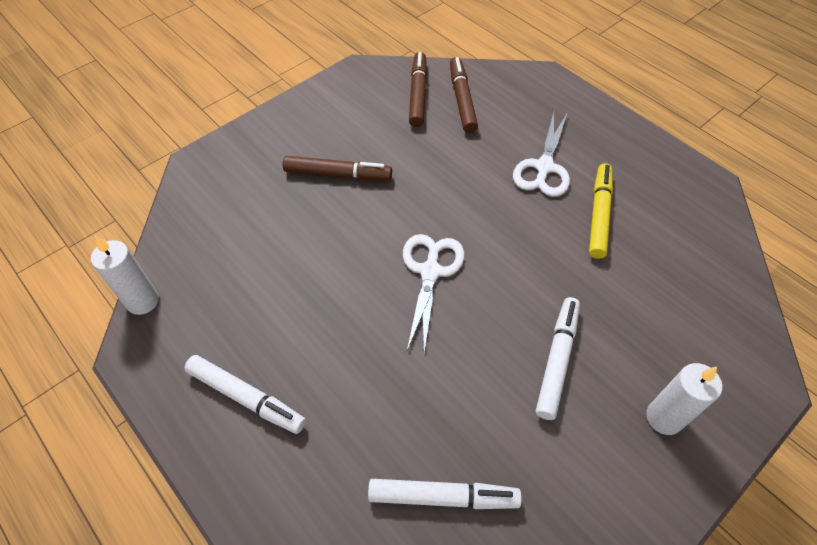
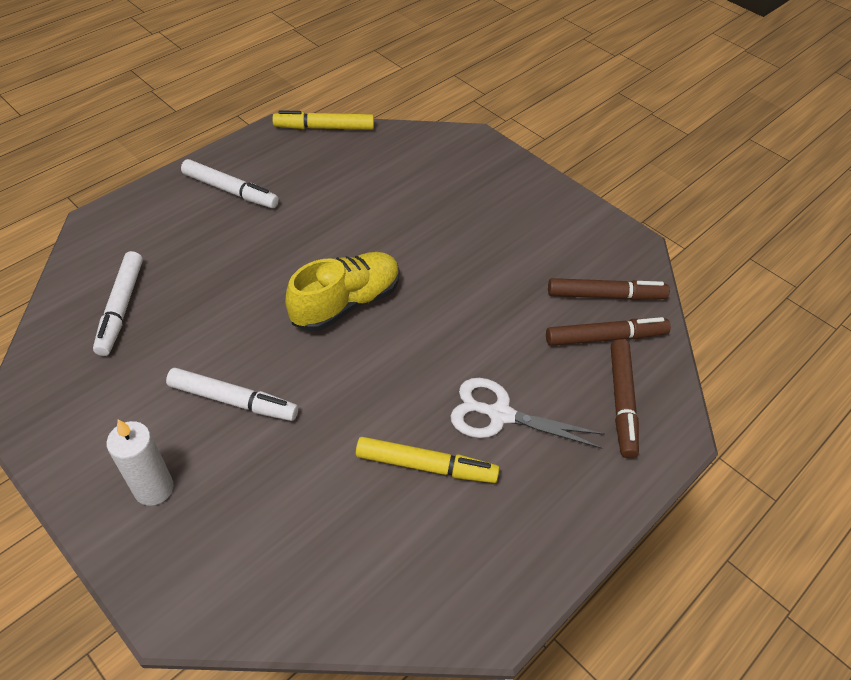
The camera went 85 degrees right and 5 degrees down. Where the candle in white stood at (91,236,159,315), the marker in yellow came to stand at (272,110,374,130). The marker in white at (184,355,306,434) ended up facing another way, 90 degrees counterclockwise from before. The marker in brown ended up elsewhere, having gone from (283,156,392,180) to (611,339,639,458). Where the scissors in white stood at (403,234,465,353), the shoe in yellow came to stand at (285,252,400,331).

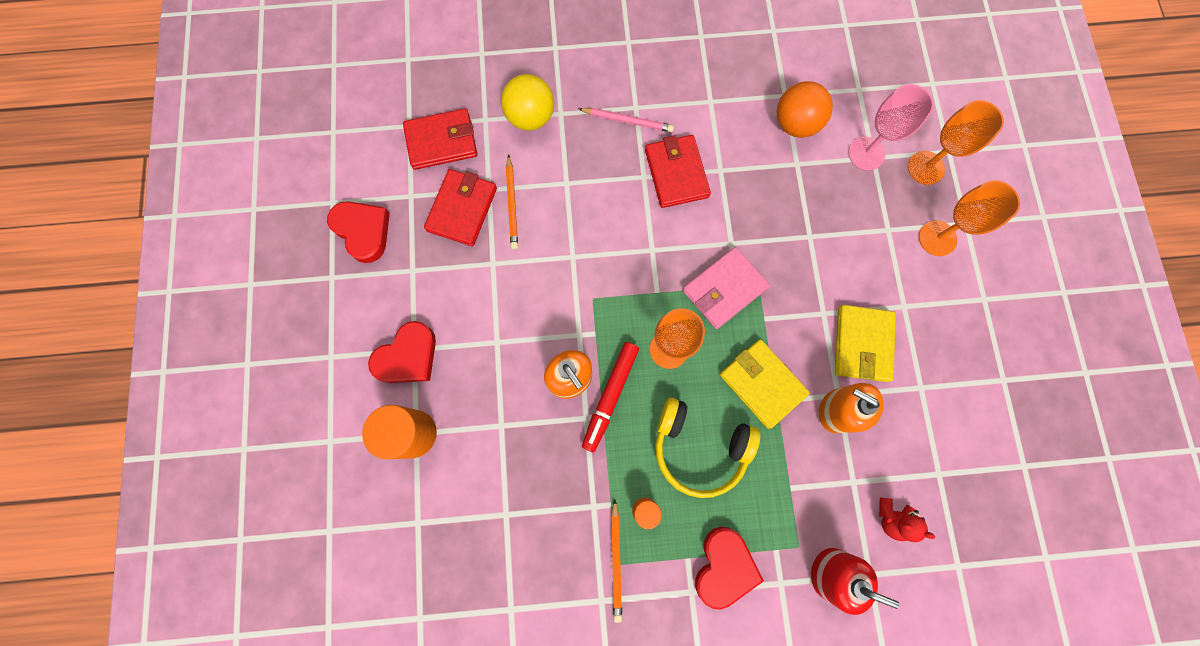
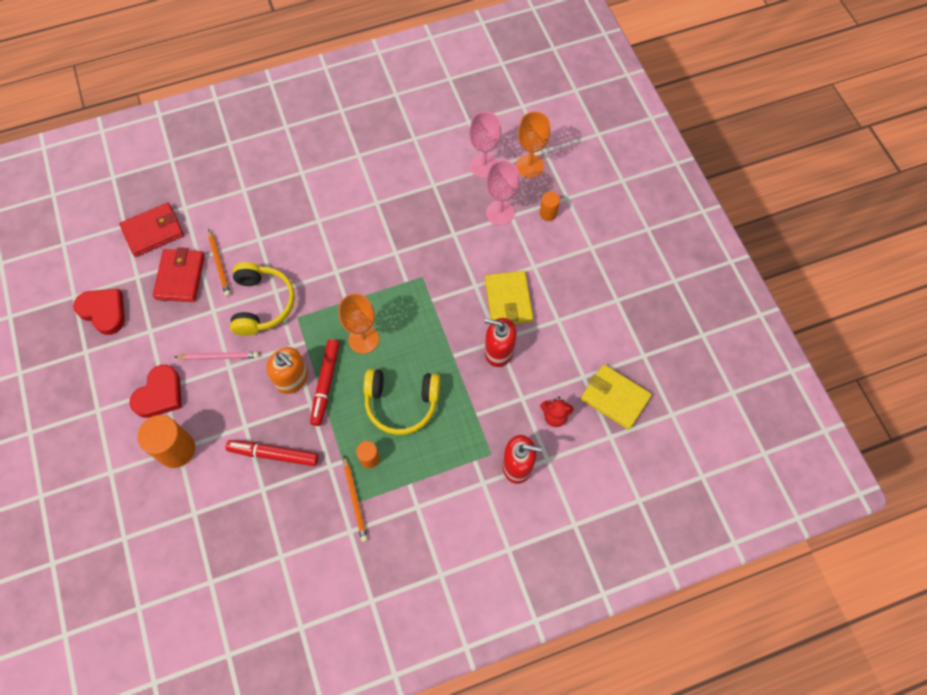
The camera went 15 degrees left and 10 degrees down. The second view lost the ball in yellow at (501,74,554,130). The pencil in pink ended up elsewhere, having gone from (578,108,674,132) to (175,352,259,360). The second view lost the wallet in red at (645,135,711,208). The second view lost the wallet in pink at (683,247,770,329). The second view lost the heart in red at (695,527,764,610). The wallet in yellow ended up elsewhere, having gone from (720,339,810,429) to (581,364,652,430). The second view lost the ball in orange at (777,81,833,138). What was the soap dispenser in orange at (819,383,884,434) turned into the soap dispenser in red at (484,318,517,367). Where the goblet in orange stood at (919,180,1020,256), the cylinder in orange came to stand at (540,192,560,221). The second view gained the marker in red at (226,440,318,466). The second view gained the headphones in yellow at (230,262,295,336). The second view gained the goblet in pink at (486,160,519,225).

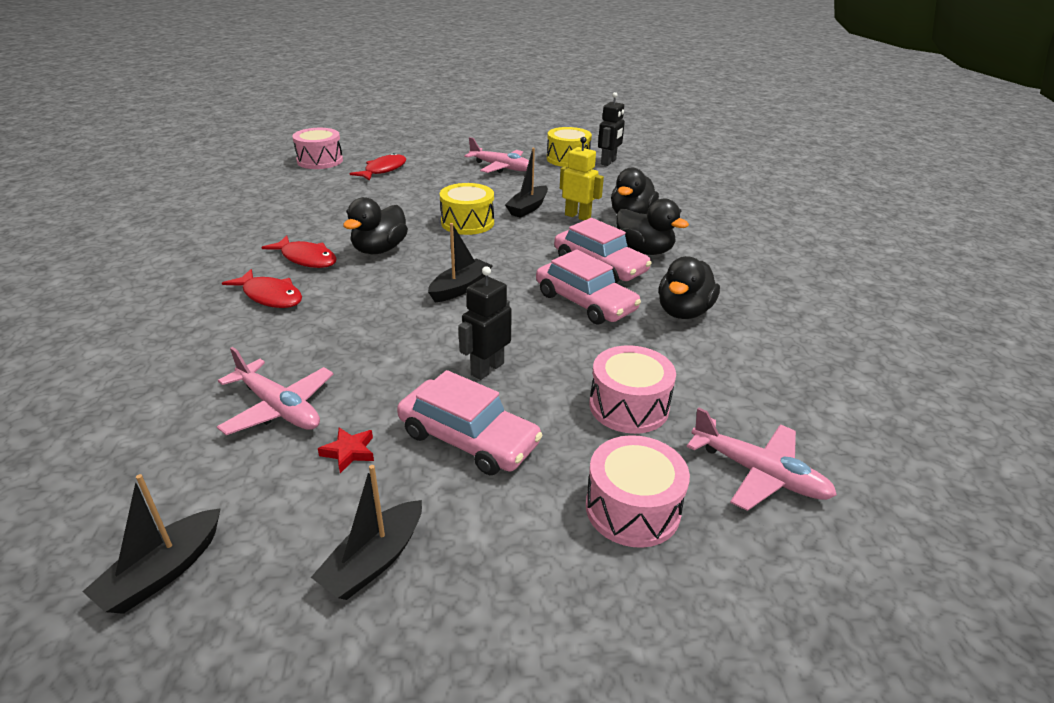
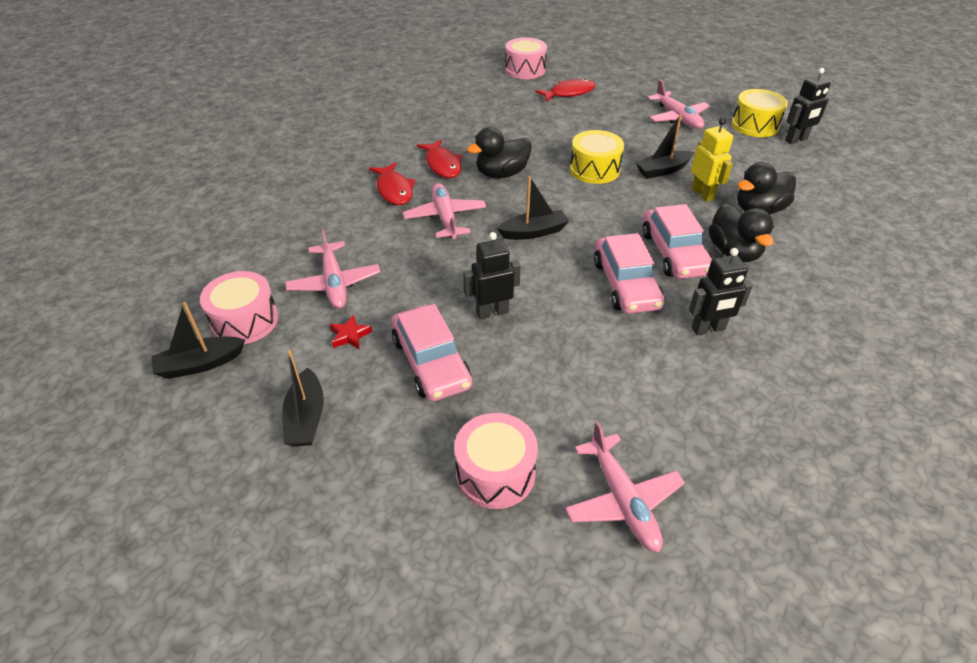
The camera went 35 degrees right and 10 degrees up. The boat in black at (311,465,422,600) ended up facing another way, 75 degrees counterclockwise from before. The drum in pink ended up elsewhere, having gone from (589,345,676,434) to (200,271,278,344). Where the duck in black stood at (658,256,720,319), the robot in black came to stand at (689,248,753,335). The second view gained the plane in pink at (403,183,487,239).

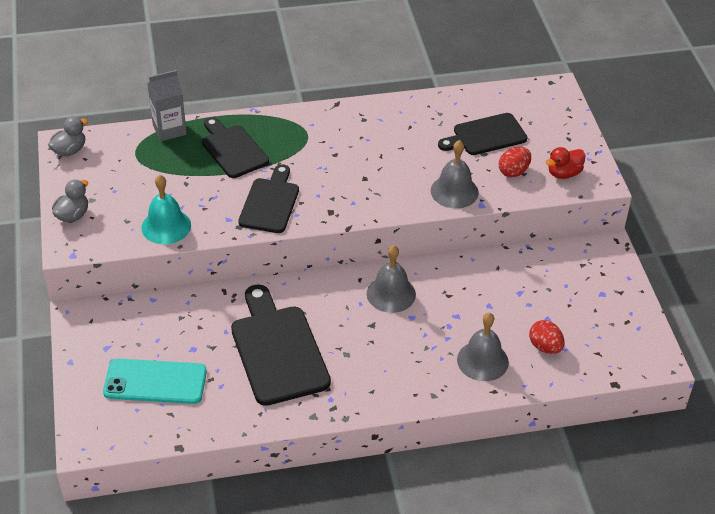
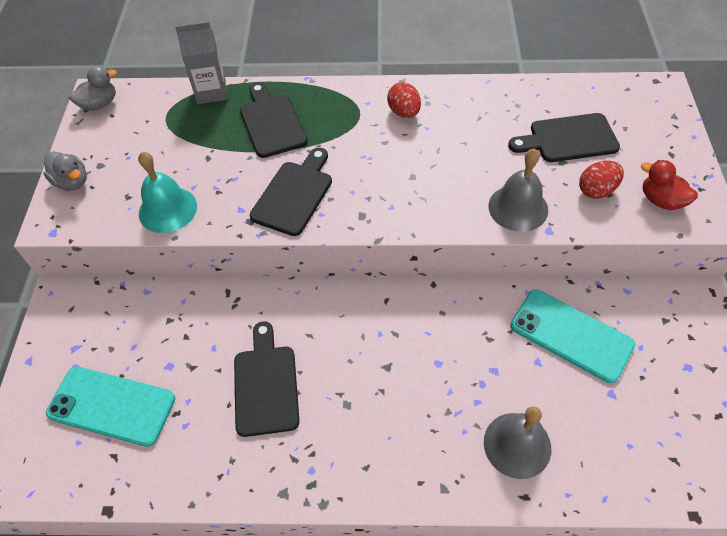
The camera went 15 degrees right and 10 degrees up. The duck in grey at (52,180,88,222) ended up facing another way, 90 degrees clockwise from before. The size of the cutting board in black at (231,284,331,406) changed by a factor of 0.66. The second view lost the bell in grey at (367,245,416,313). The egg in red ended up elsewhere, having gone from (529,320,565,354) to (387,82,421,118). The duck in red at (546,147,585,179) ended up facing another way, 60 degrees clockwise from before. The second view gained the phone in turquoise at (510,290,635,383).

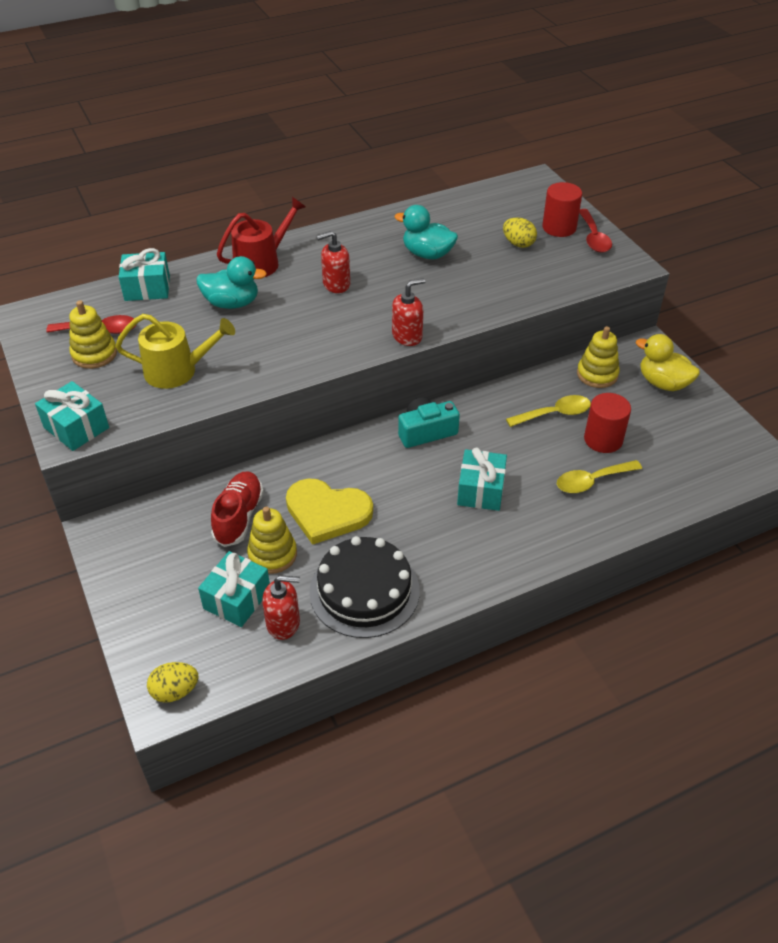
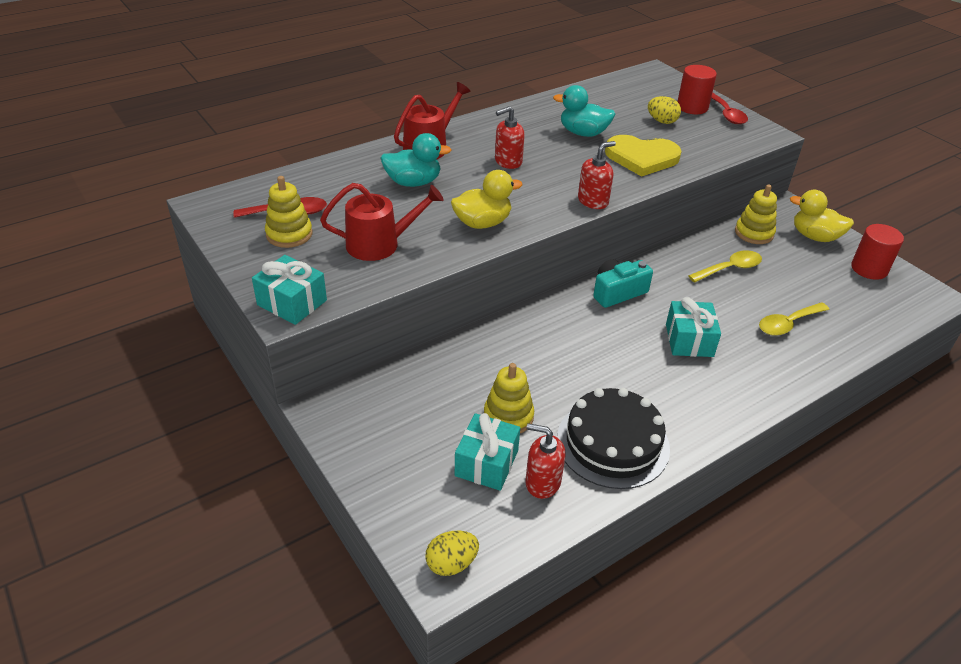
The camera went 10 degrees left and 5 degrees down. What was the watering can in yellow at (115,314,235,389) turned into the watering can in red at (320,183,444,261). The second view lost the gift in turquoise at (119,248,170,301). The second view lost the shoe in red at (211,472,264,547). The soap dispenser in red at (262,575,300,640) ended up facing another way, 150 degrees counterclockwise from before. The heart in yellow ended up elsewhere, having gone from (286,478,373,545) to (605,135,682,177). The cylinder in red ended up elsewhere, having gone from (584,393,631,453) to (851,224,904,280). The second view gained the duck in yellow at (451,170,523,229).

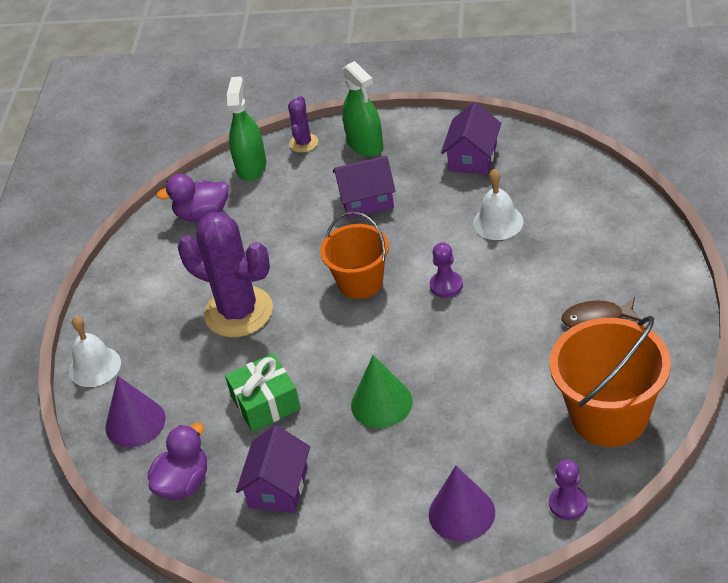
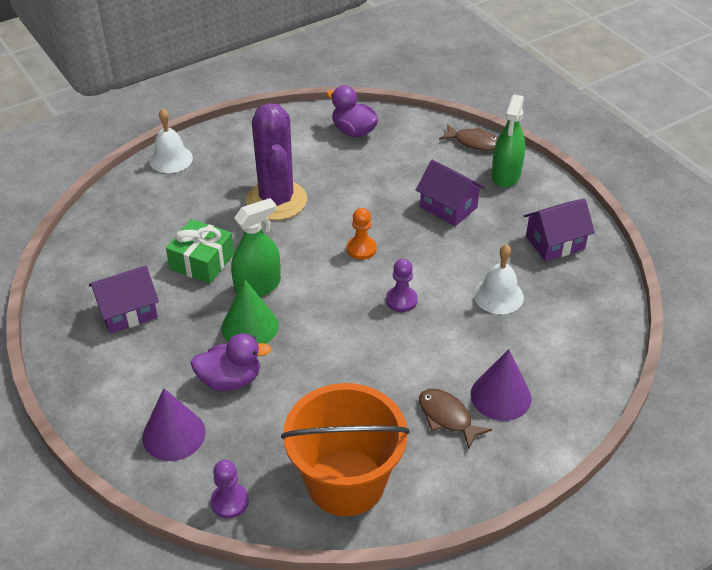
The camera went 45 degrees right and 0 degrees up. The cone in purple ended up elsewhere, having gone from (105,376,166,447) to (471,349,532,421). The duck in purple ended up elsewhere, having gone from (148,423,207,500) to (191,333,271,391). The spray bottle in green ended up elsewhere, having gone from (227,76,266,181) to (231,198,281,297). Where the cactus in purple stood at (288,96,318,153), the fish in brown came to stand at (439,124,498,151). Where the bucket in orange stood at (320,211,389,299), the pawn in orange came to stand at (347,208,377,260).

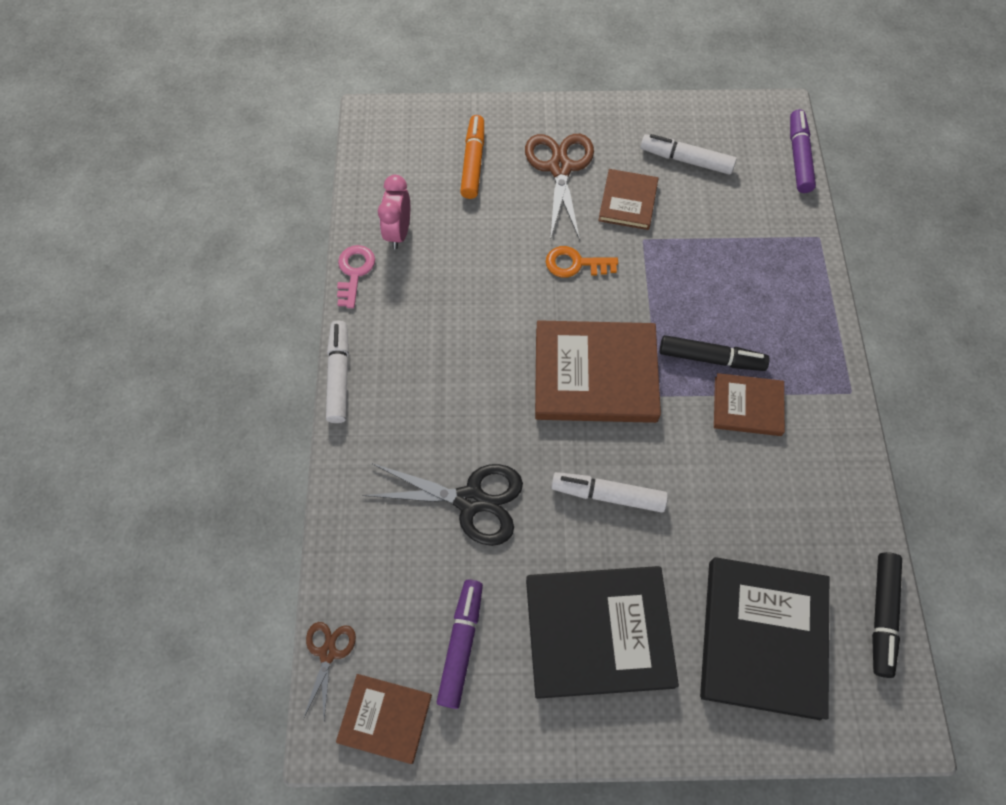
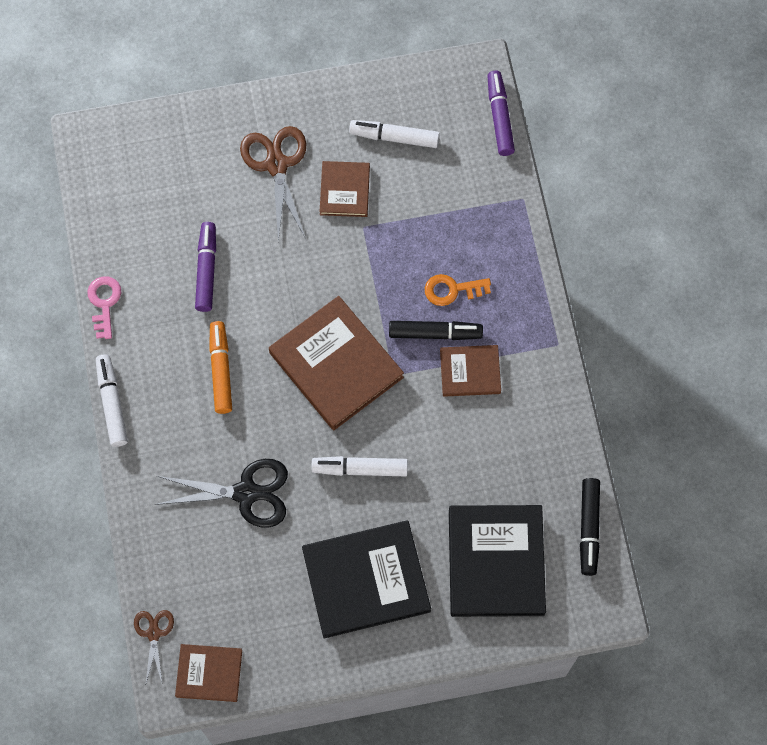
The camera went 10 degrees left and 5 degrees up. The second view lost the clock in pink at (378,175,410,249). The marker in purple ended up elsewhere, having gone from (437,580,483,709) to (195,222,216,312). The marker in orange ended up elsewhere, having gone from (460,115,484,199) to (209,321,232,414). The book in brown at (535,320,661,423) ended up facing another way, 60 degrees clockwise from before. The key in orange ended up elsewhere, having gone from (546,246,618,277) to (425,274,491,306).

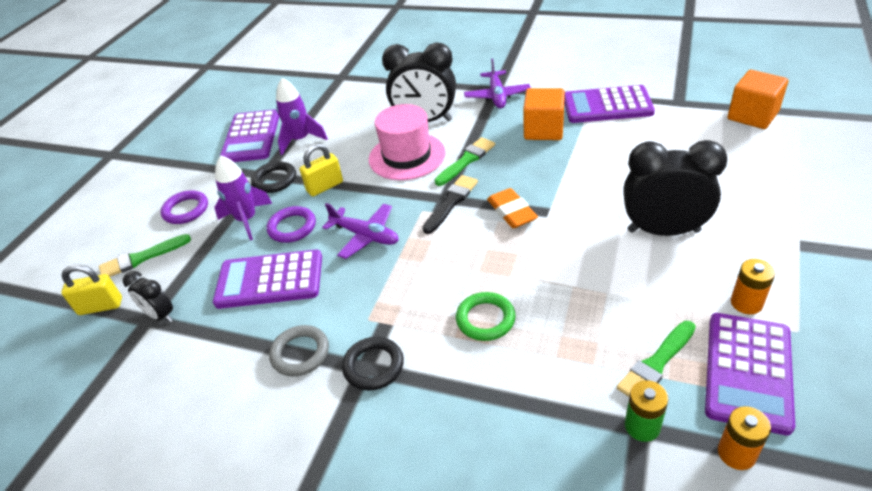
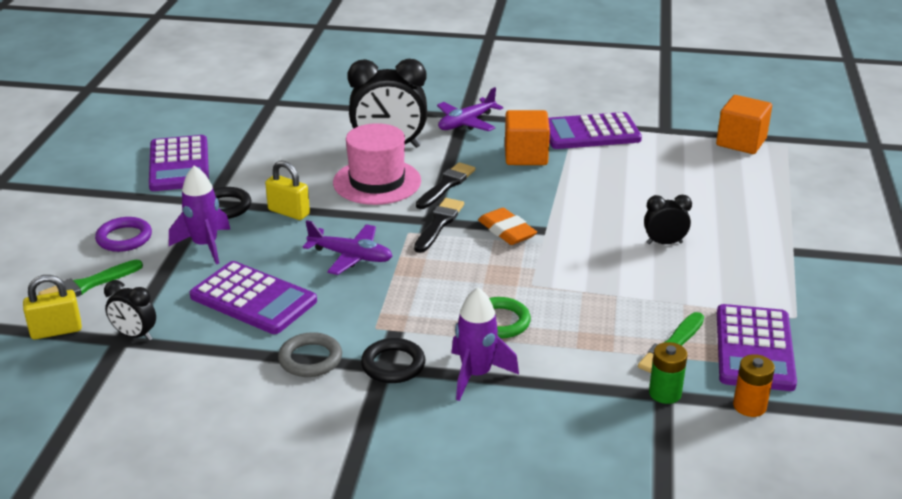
The camera went 15 degrees left and 10 degrees down. The calculator in purple at (213,250,322,309) ended up facing another way, 135 degrees counterclockwise from before. The second view lost the ring in purple at (267,206,316,243). The rocket in purple ended up elsewhere, having gone from (276,78,328,155) to (452,287,519,401). The padlock in yellow at (300,144,343,197) ended up facing another way, 75 degrees clockwise from before. What was the brush in green at (435,137,495,186) turned into the brush in black at (416,162,475,209). The plane in purple at (464,59,531,108) ended up facing another way, 60 degrees clockwise from before. The size of the clock in black at (623,140,727,236) changed by a factor of 0.51. The second view lost the battery in orange at (731,259,775,314).

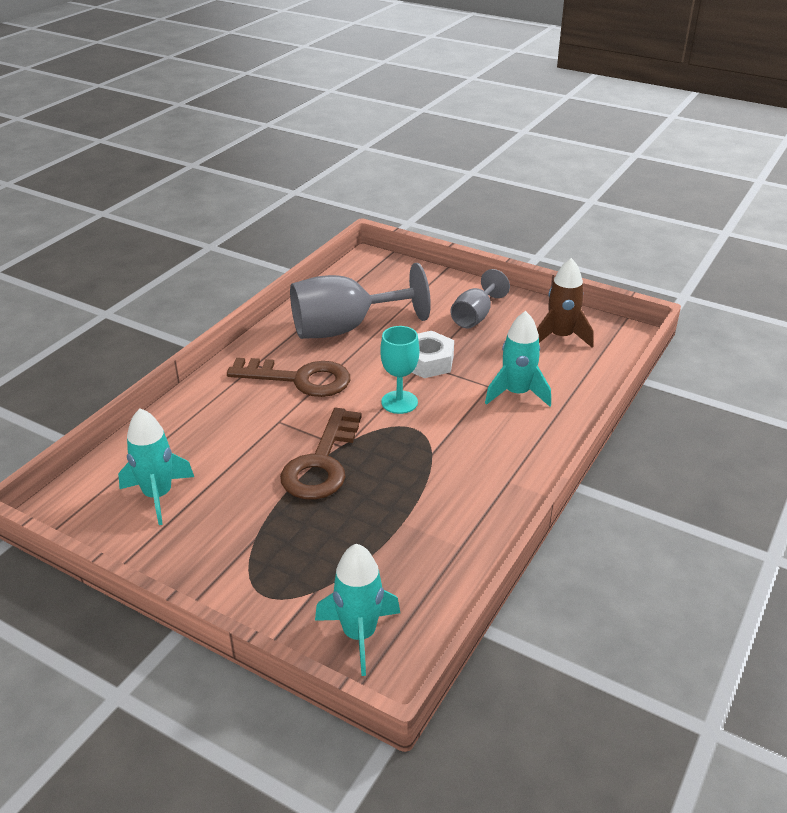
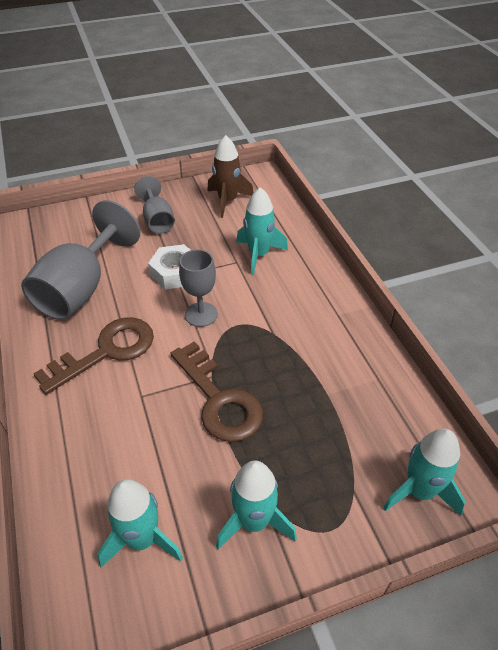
The camera went 50 degrees left and 10 degrees up. What was the goblet in turquoise at (380,326,419,414) turned into the goblet in grey at (179,249,218,327). The second view gained the rocket in turquoise at (216,460,297,550).

